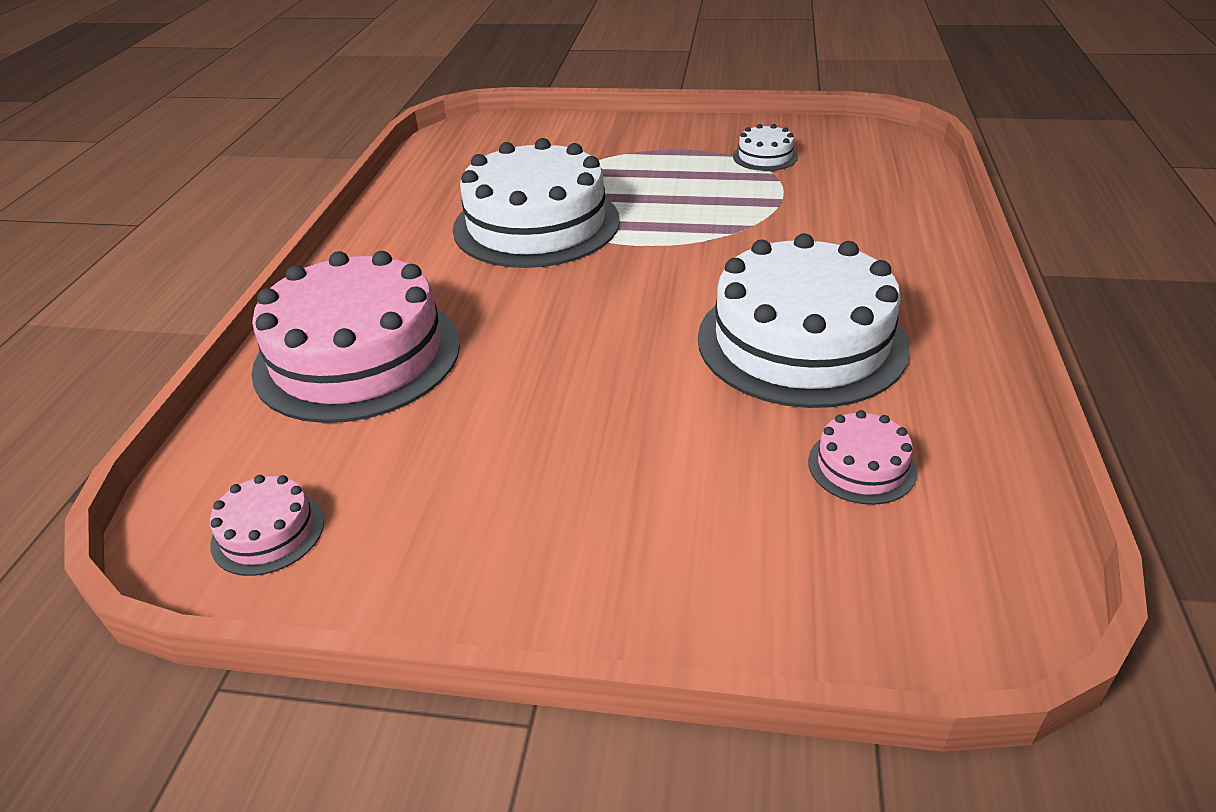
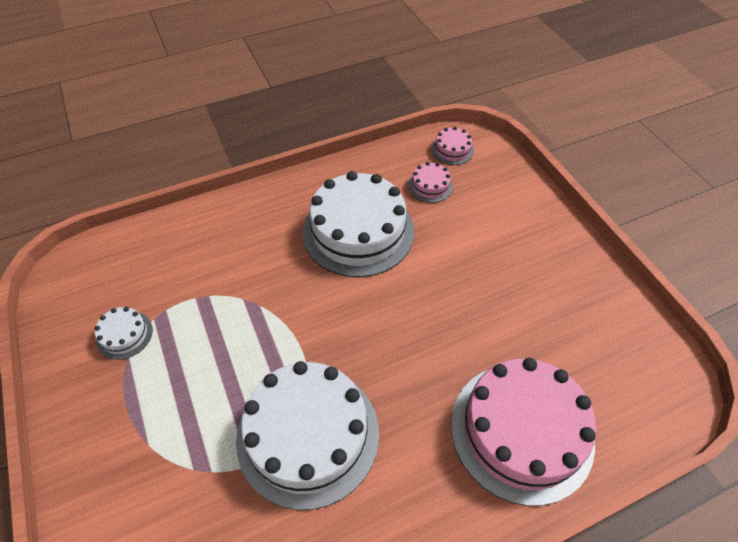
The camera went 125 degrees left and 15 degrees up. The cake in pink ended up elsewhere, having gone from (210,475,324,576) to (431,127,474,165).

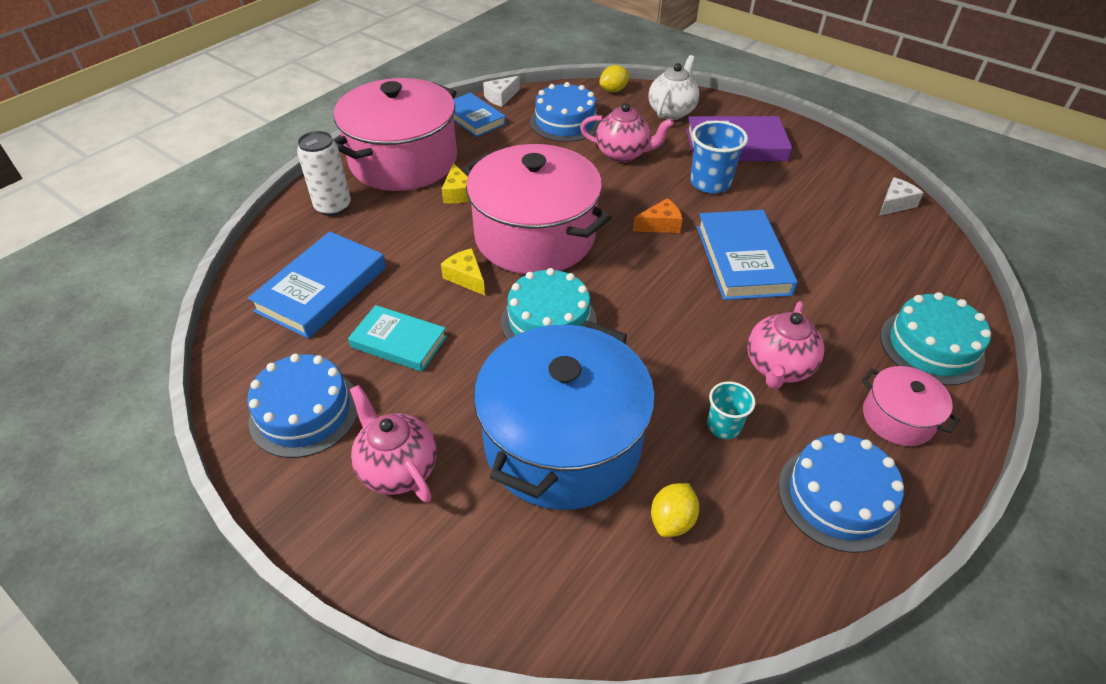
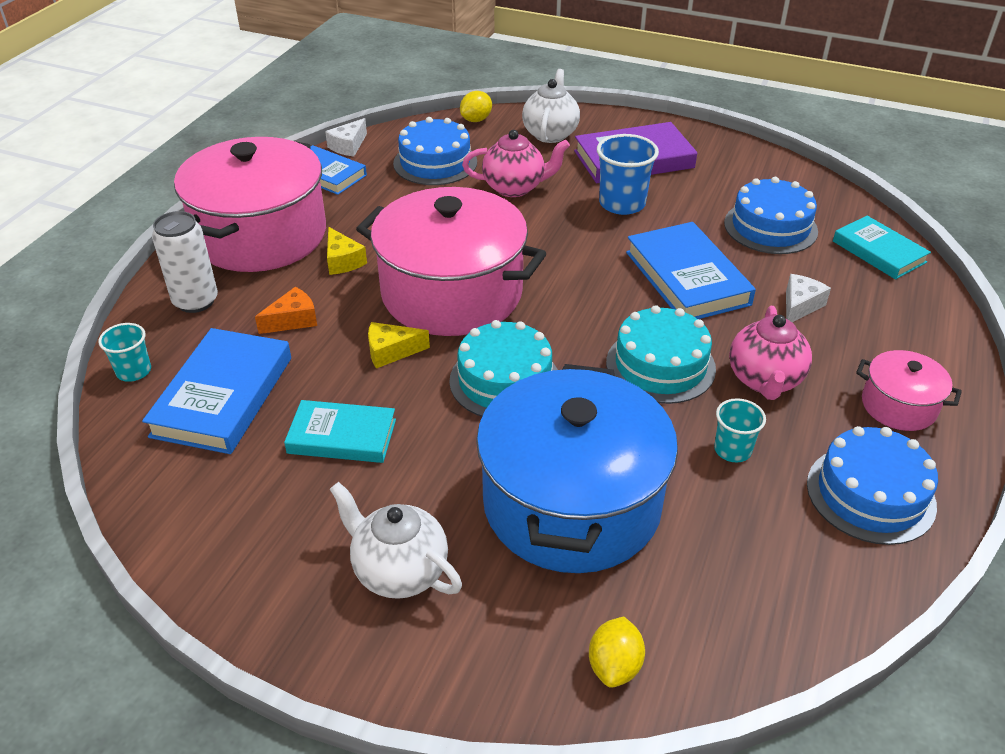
The camera went 15 degrees left and 5 degrees down. The cake in blue ended up elsewhere, having gone from (247,354,358,458) to (724,177,818,254). What was the teapot in pink at (350,385,437,503) turned into the teapot in white at (330,482,462,599). The cheese in yellow at (441,248,485,295) ended up facing another way, 45 degrees counterclockwise from before. The cheese in orange ended up elsewhere, having gone from (633,198,683,233) to (255,287,317,334). The lemon in yellow ended up elsewhere, having gone from (651,483,699,537) to (589,617,645,688). The cheese in white ended up elsewhere, having gone from (879,177,924,216) to (786,274,831,322). The cake in turquoise ended up elsewhere, having gone from (880,292,991,385) to (606,305,716,404). The second view gained the cup in turquoise at (98,323,151,382). The second view gained the book in turquoise at (833,216,931,279).

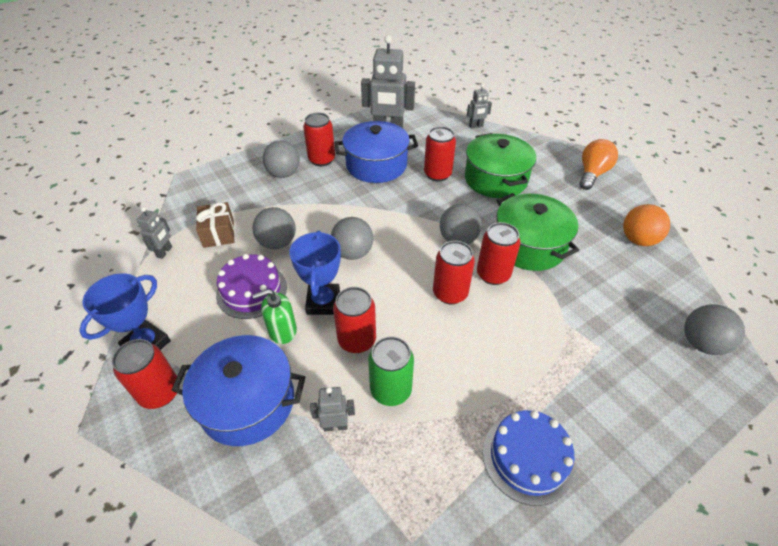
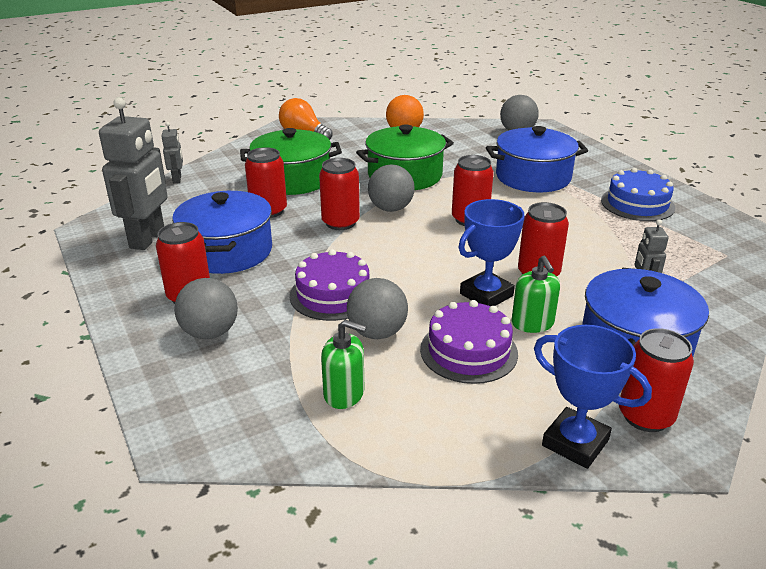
The camera went 85 degrees left and 15 degrees down. The second view lost the robot in grey at (137,207,172,259). Where the gift in brown stood at (196,202,234,248), the soap dispenser in green came to stand at (321,320,367,409). The trophy in blue at (289,230,341,315) ended up facing another way, 45 degrees counterclockwise from before. The second view lost the ball in grey at (331,217,373,260). The second view lost the can in green at (368,336,414,406). The can in red ended up elsewhere, having gone from (477,222,521,285) to (319,158,360,230). The second view gained the cake in purple at (289,249,370,321). The second view gained the pot in blue at (486,126,588,192).

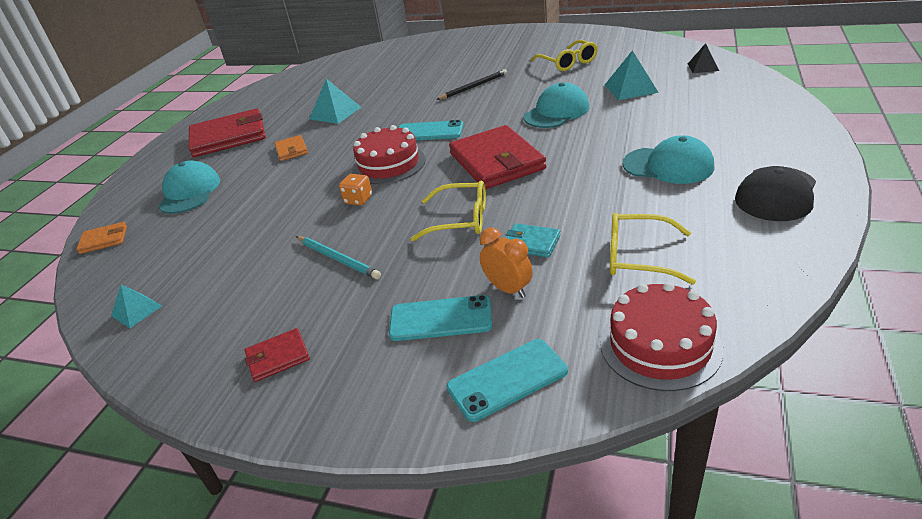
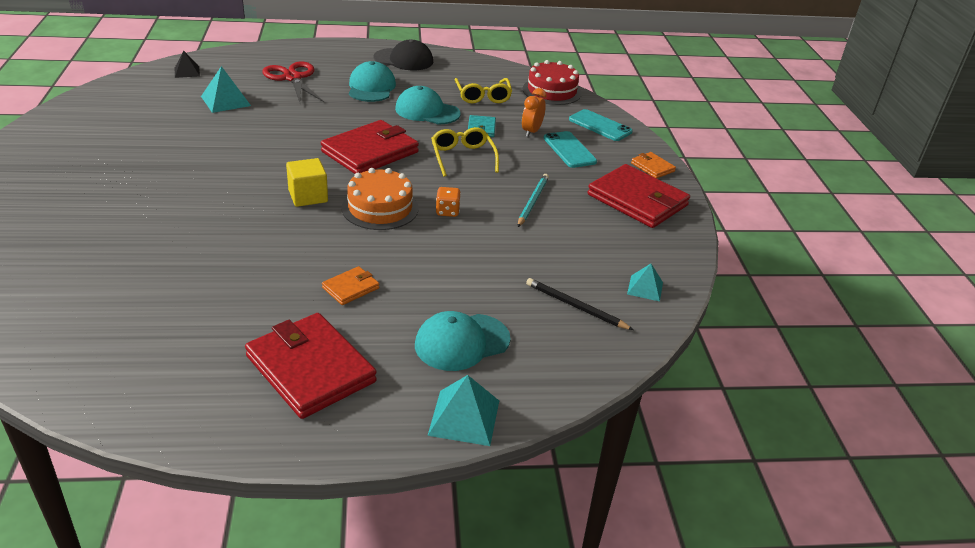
The camera went 120 degrees left and 0 degrees up. The wallet in orange ended up elsewhere, having gone from (77,222,127,254) to (631,152,676,178). The size of the wallet in red at (245,328,310,382) changed by a factor of 2.14. The pyramid in turquoise ended up elsewhere, having gone from (309,79,361,124) to (428,375,499,446). What was the cake in red at (352,125,426,184) turned into the cake in orange at (342,168,419,230). Where the phone in turquoise stood at (398,120,464,140), the cube in yellow came to stand at (286,158,328,207). The pencil in black ended up elsewhere, having gone from (436,69,507,100) to (526,278,633,330). The cap in turquoise ended up elsewhere, having gone from (523,82,589,128) to (395,86,461,125). The second view lost the glasses in yellow at (531,40,598,71). The second view gained the scissors in red at (262,61,324,105).

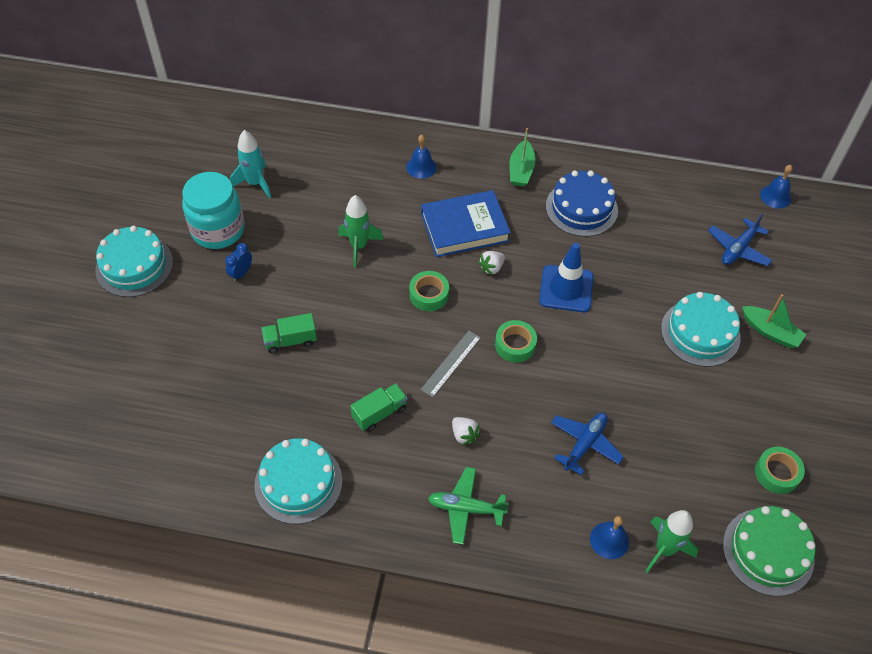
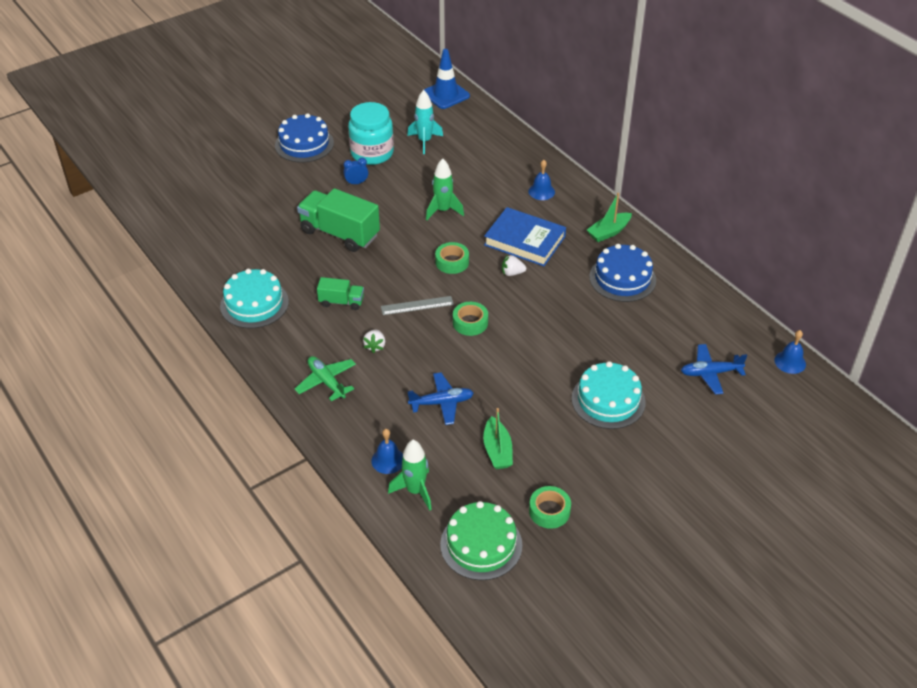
The camera went 45 degrees right and 10 degrees down. What was the cake in turquoise at (95,226,173,297) turned into the cake in blue at (275,113,334,163). The size of the truck in green at (262,313,317,354) changed by a factor of 1.90. The traffic cone in blue ended up elsewhere, having gone from (539,243,593,312) to (424,49,470,109). The boat in green ended up elsewhere, having gone from (742,294,806,348) to (483,408,513,469).

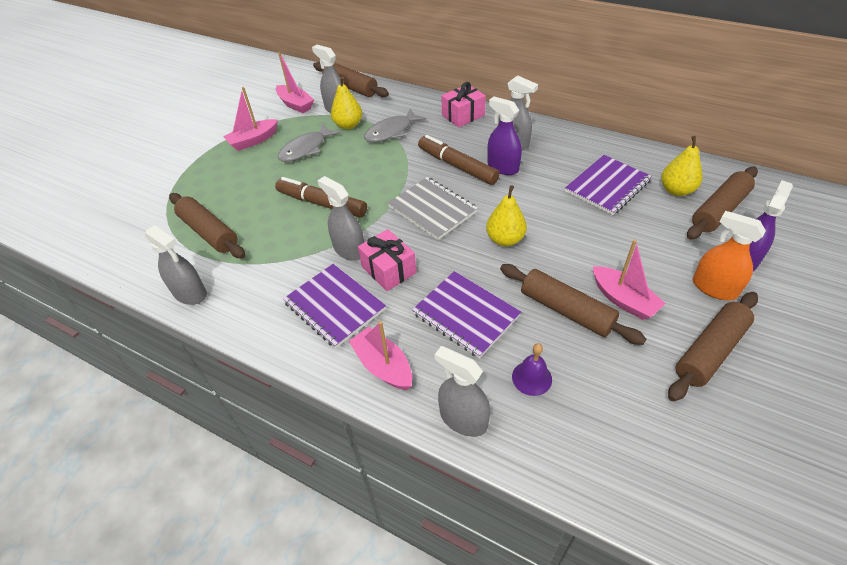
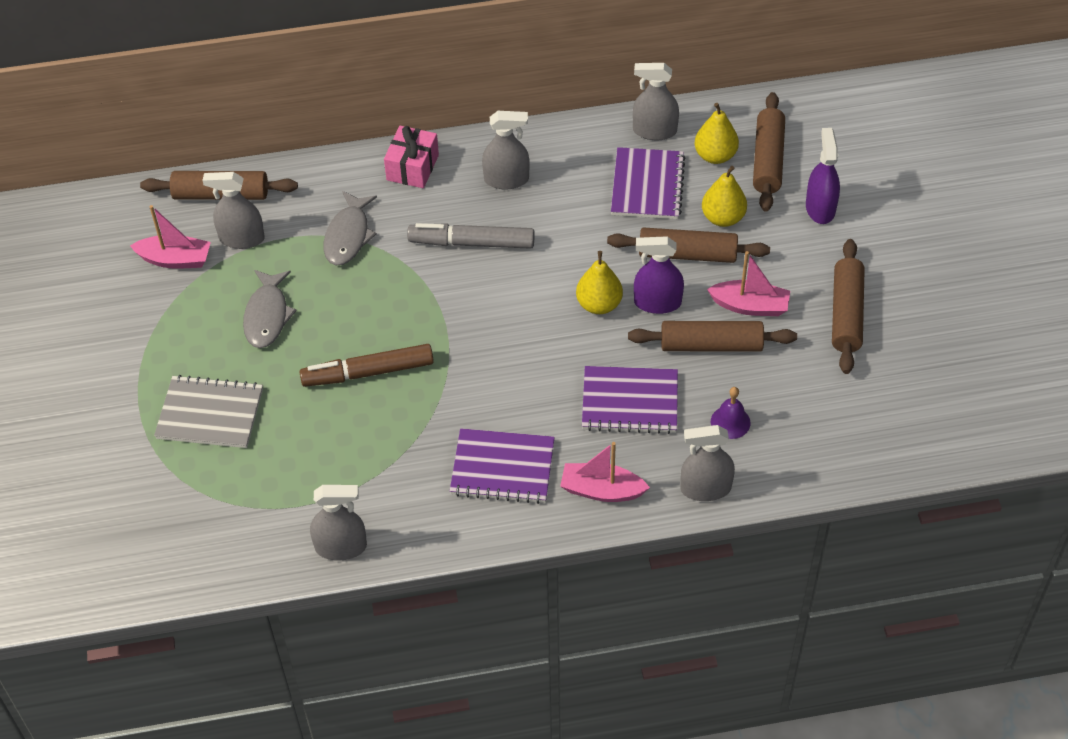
The camera went 40 degrees left and 5 degrees up. The rolling pin in brown ended up elsewhere, having gone from (169,193,245,258) to (607,227,770,263). The second view lost the boat in pink at (223,87,278,151). The spray bottle in grey ended up elsewhere, having gone from (317,176,364,261) to (633,63,679,140). The pear in yellow ended up elsewhere, having gone from (331,77,362,129) to (702,166,747,227). The second view lost the gift in pink at (358,229,417,291). The notebook in grey ended up elsewhere, having gone from (388,177,478,240) to (154,375,263,448). What was the marker in brown at (418,135,500,185) turned into the marker in grey at (407,223,535,249). The spray bottle in purple ended up elsewhere, having gone from (487,97,522,175) to (634,236,684,314). The second view lost the spray bottle in orange at (693,211,766,300).

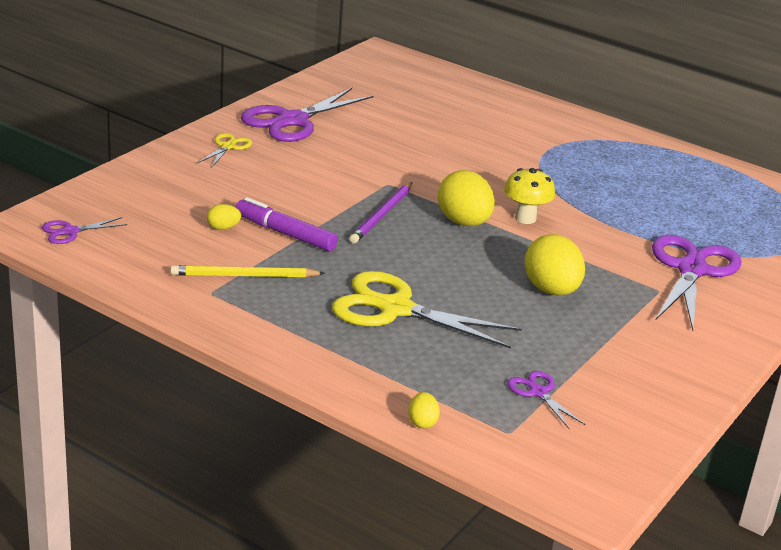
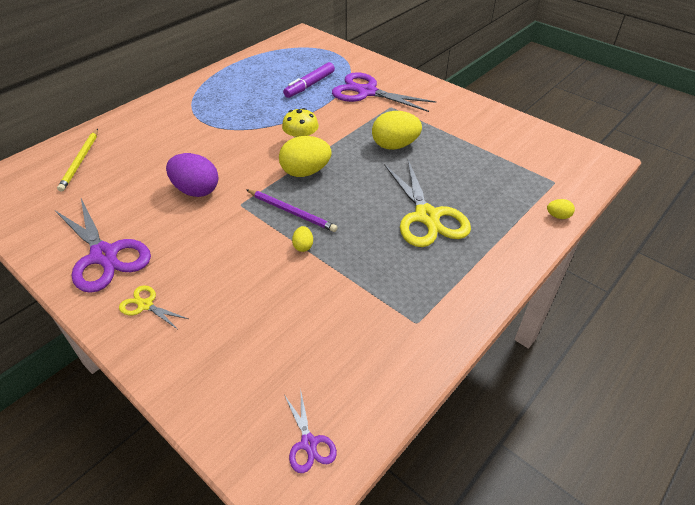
The camera went 80 degrees left and 15 degrees up. The pencil in yellow ended up elsewhere, having gone from (170,265,325,278) to (57,129,98,192). The egg in yellow ended up elsewhere, having gone from (207,204,241,230) to (292,226,313,252). The marker in purple ended up elsewhere, having gone from (236,197,338,252) to (283,62,335,98). The scissors in yellow at (332,271,522,349) ended up facing another way, 45 degrees counterclockwise from before. The second view lost the scissors in purple at (507,371,586,430). The second view gained the egg in purple at (166,153,218,197).

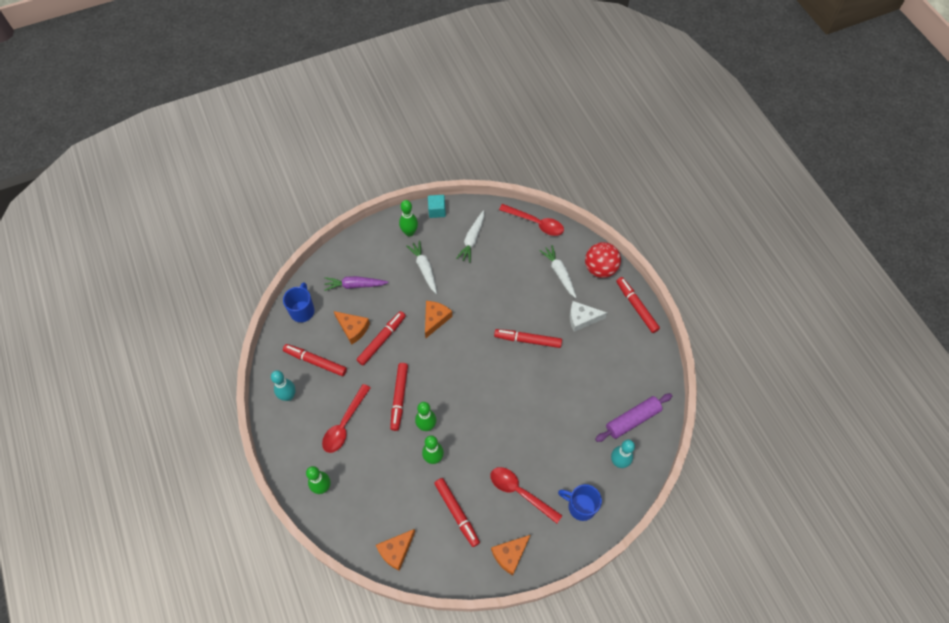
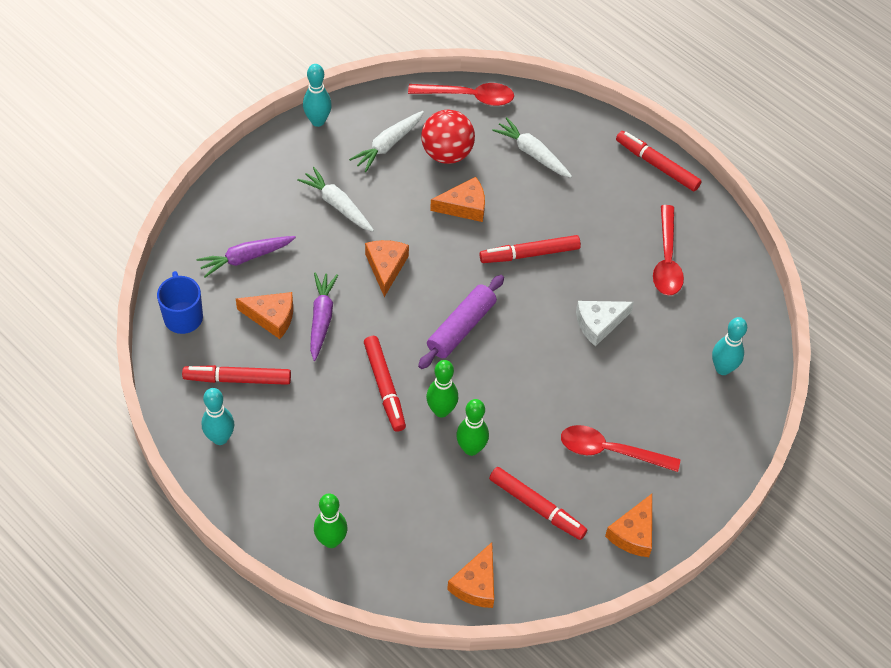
The camera went 25 degrees left and 5 degrees down. The spoon in red ended up elsewhere, having gone from (322,384,370,453) to (653,205,684,295). Where the marker in red stood at (357,311,406,365), the carrot in purple came to stand at (310,273,338,361). The second view lost the bowling pin in green at (399,200,418,237). Where the cube in turquoise stood at (428,195,446,218), the bowling pin in turquoise came to stand at (303,64,332,127). The carrot in white at (456,210,484,263) ended up facing another way, 45 degrees clockwise from before. The second view lost the mug in blue at (558,484,602,521). The cheese in white ended up elsewhere, having gone from (570,301,607,332) to (576,301,634,347). The ball in red ended up elsewhere, having gone from (585,242,621,278) to (421,110,475,164). The rolling pin in purple ended up elsewhere, having gone from (595,393,672,442) to (418,275,504,369). The second view gained the cheese in orange at (430,177,485,222).

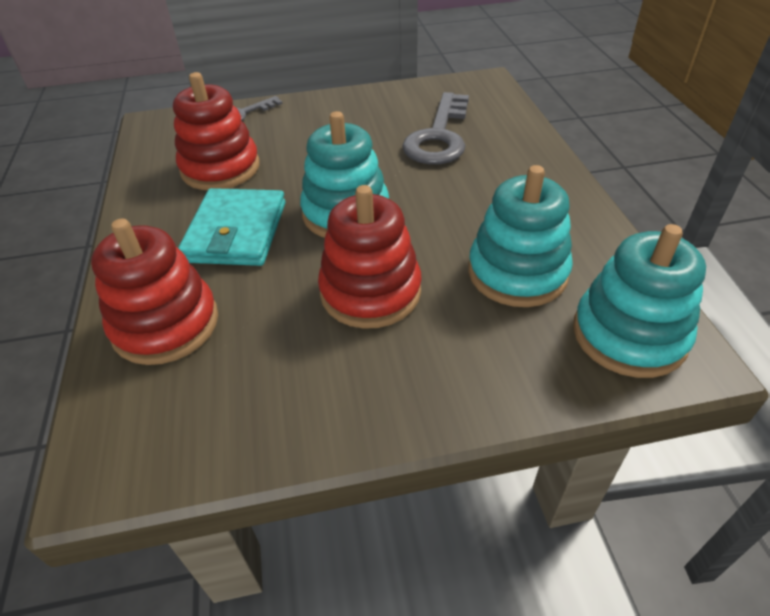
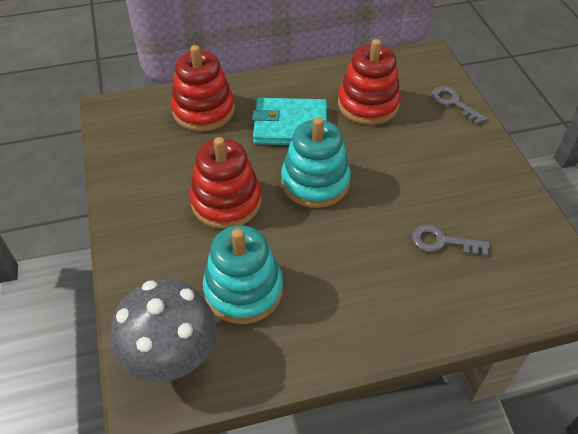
The camera went 85 degrees right and 5 degrees up. The size of the key in grey at (402,92,469,165) changed by a factor of 0.56. Where the stacking toy in turquoise stood at (573,224,706,378), the mushroom in grey came to stand at (110,280,217,382).

